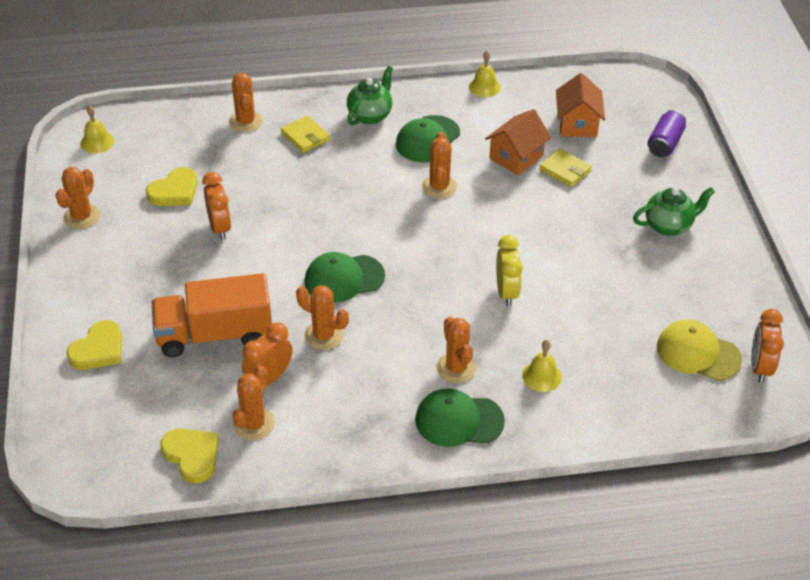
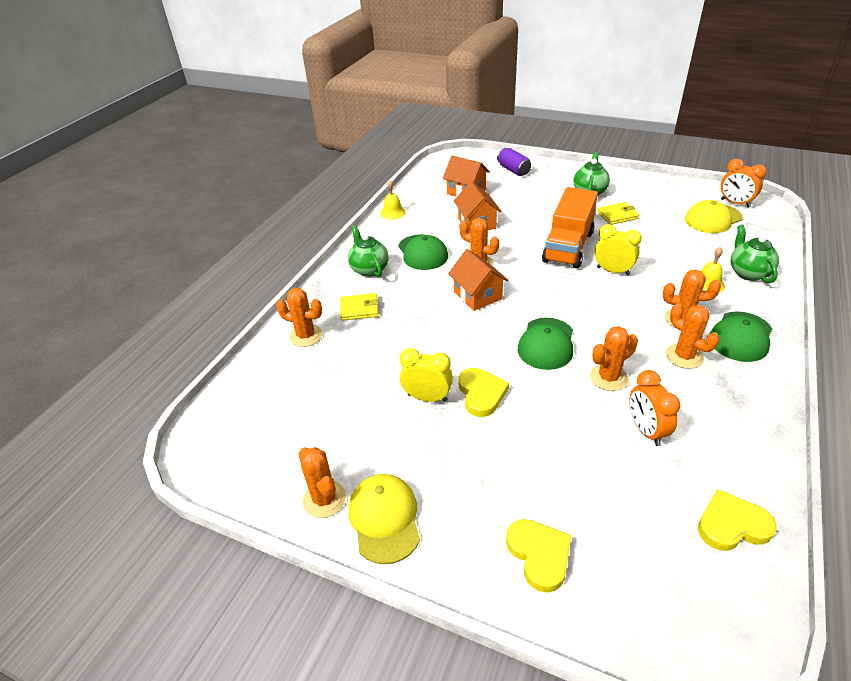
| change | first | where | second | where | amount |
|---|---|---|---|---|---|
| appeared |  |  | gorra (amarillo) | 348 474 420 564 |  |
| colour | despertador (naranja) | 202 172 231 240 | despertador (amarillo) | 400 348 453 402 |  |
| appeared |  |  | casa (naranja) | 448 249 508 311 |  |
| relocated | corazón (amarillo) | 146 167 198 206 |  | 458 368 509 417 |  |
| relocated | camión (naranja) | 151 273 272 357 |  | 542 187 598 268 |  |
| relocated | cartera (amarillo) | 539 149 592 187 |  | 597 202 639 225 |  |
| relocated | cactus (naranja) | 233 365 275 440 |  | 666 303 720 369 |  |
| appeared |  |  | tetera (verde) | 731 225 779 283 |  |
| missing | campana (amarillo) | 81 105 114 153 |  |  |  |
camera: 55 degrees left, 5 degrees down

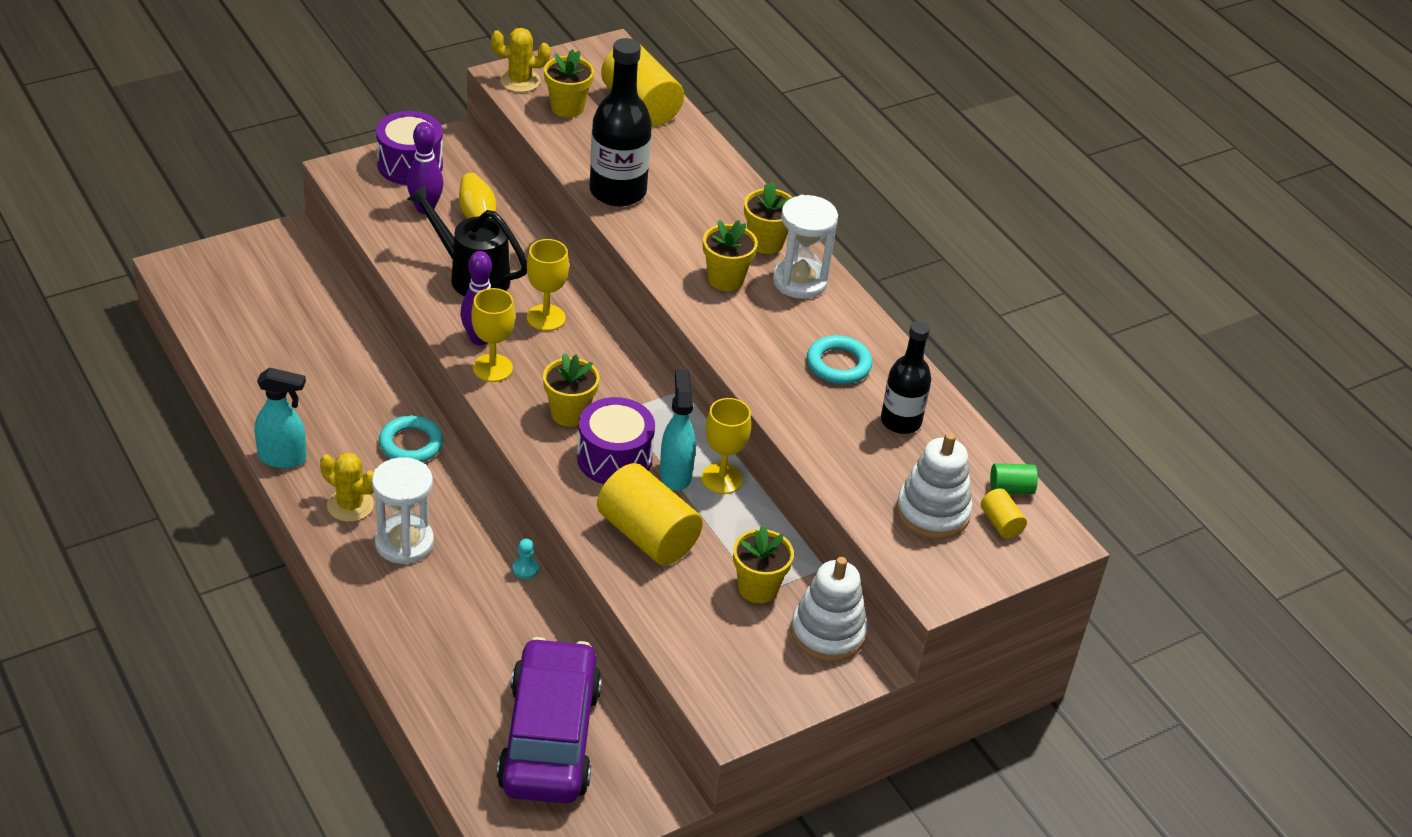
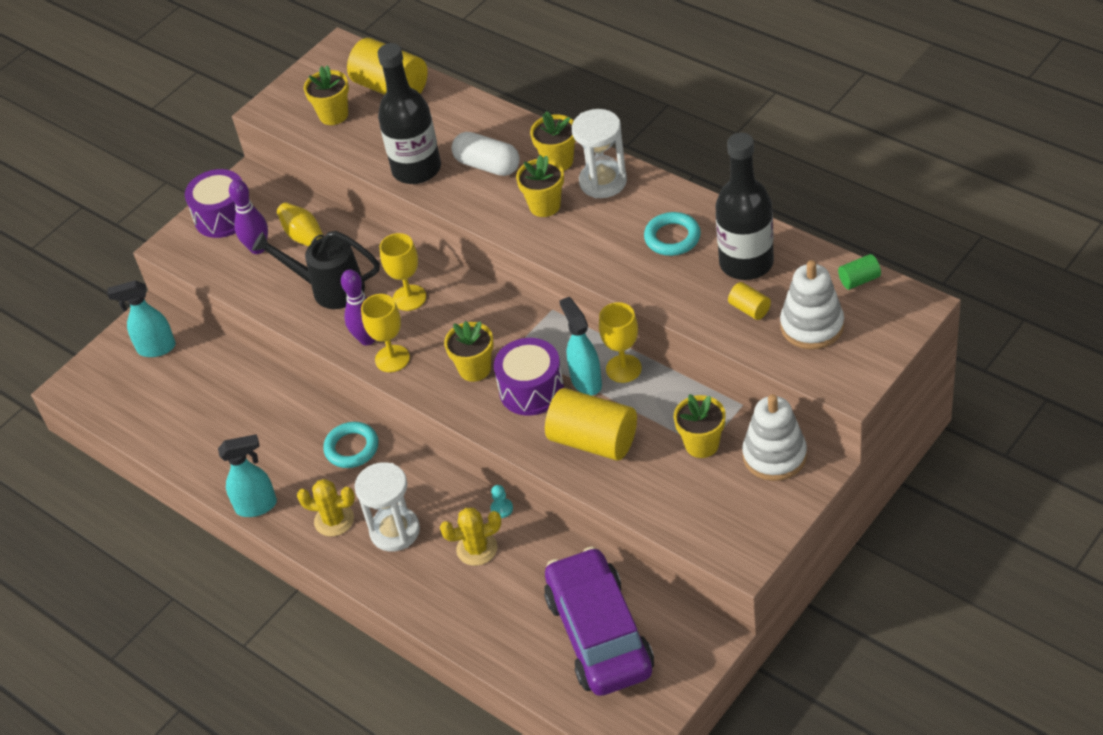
| change | first | where | second | where | amount |
|---|---|---|---|---|---|
| appeared |  |  | pulverizador (turquesa) | 107 280 176 357 |  |
| relocated | cactus (amarillo) | 491 28 550 92 |  | 440 508 502 566 |  |
| appeared |  |  | cápsula (blanco) | 452 132 520 176 |  |
| size | botella (negro) | 881 321 931 434 |  | 715 133 774 280 | x1.53 |
| relocated | cilindro (amarillo) | 981 488 1027 539 |  | 728 282 771 320 |  |
camera: 10 degrees left, 5 degrees up

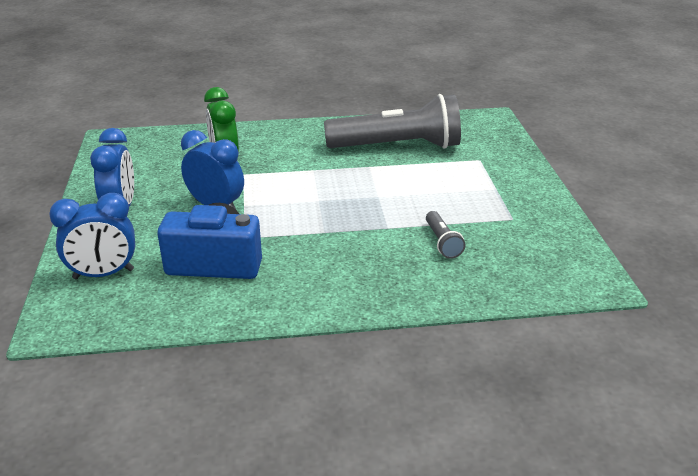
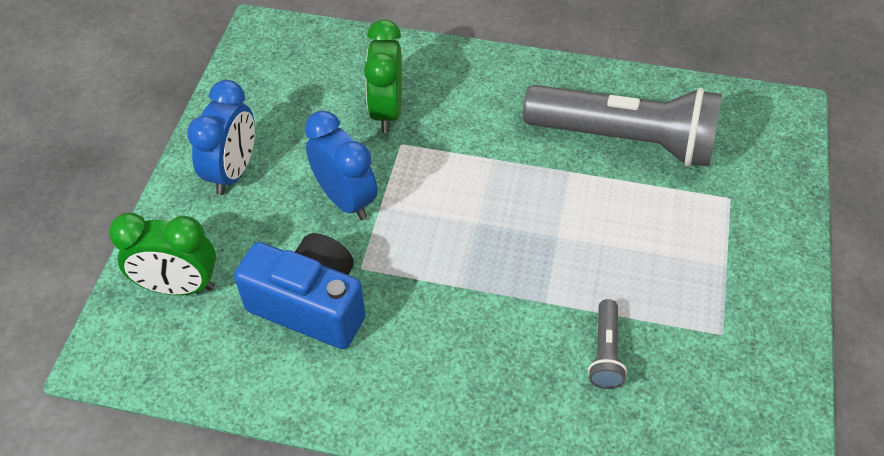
| change | first | where | second | where | amount |
|---|---|---|---|---|---|
| colour | despertador (azul) | 49 193 135 279 | despertador (verde) | 109 213 216 295 |  |
camera: 20 degrees right, 20 degrees up

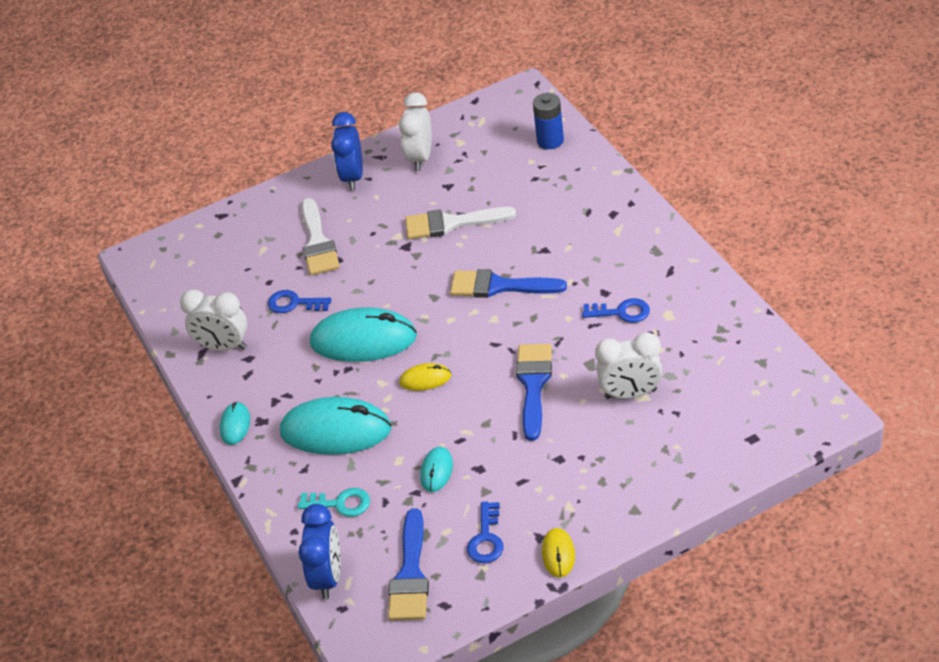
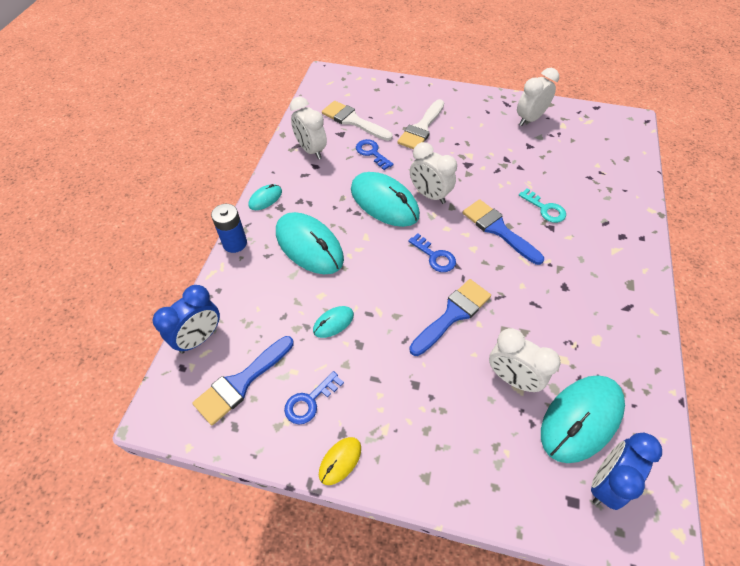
| change | first | where | second | where | amount |
|---|---|---|---|---|---|
| relocated | pila (azul) | 533 93 564 149 |  | 211 204 247 253 |  |
| relocated | pincel (blanco) | 405 207 516 239 |  | 322 101 393 141 |  |
| relocated | llave (azul) | 582 298 650 323 |  | 408 233 456 272 |  |
| appeared |  |  | despertador (blanco) | 410 142 457 204 |  |
| relocated | llave (turquesa) | 298 488 370 517 |  | 519 188 566 223 |  |
| appeared |  |  | ratón (turquesa) | 541 375 625 463 |  |
| relocated | despertador (azul) | 331 112 363 191 |  | 591 433 662 510 |  |
| missing | ratón (amarillo) | 399 363 451 391 |  |  |  |
camera: 35 degrees right, 10 degrees up

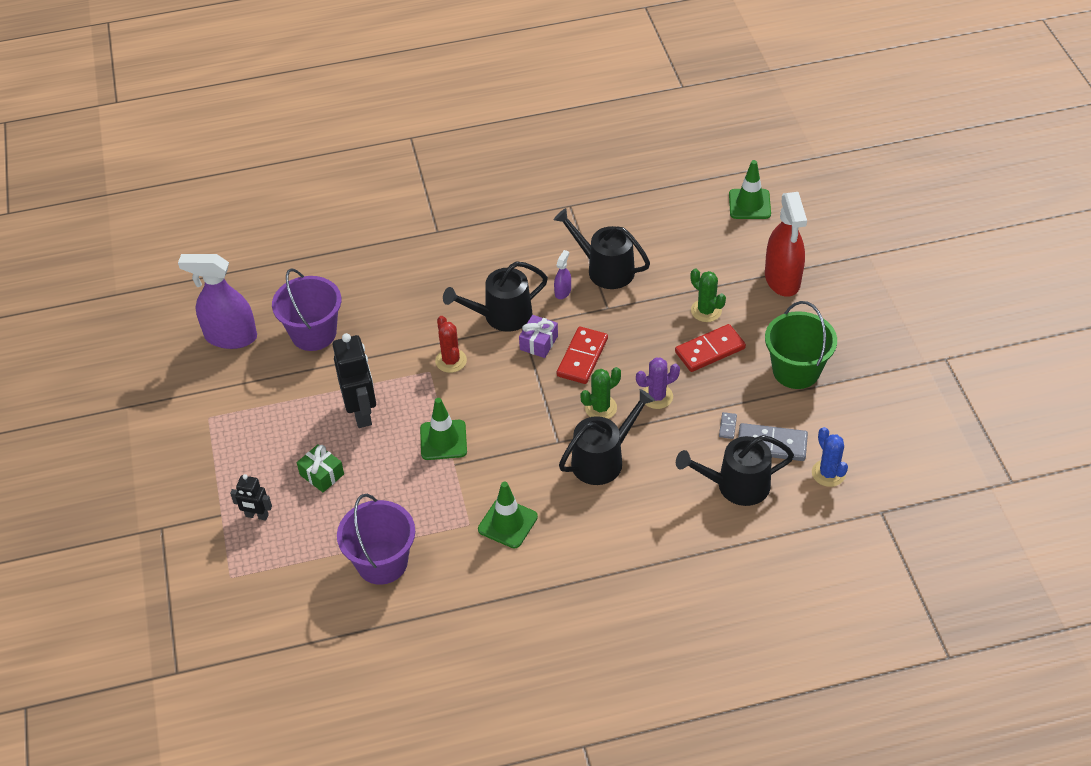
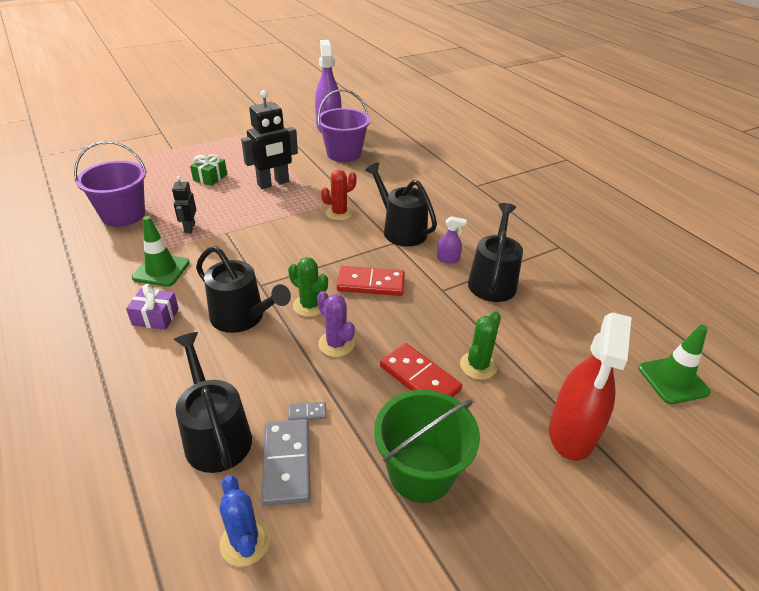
| change | first | where | second | where | amount |
|---|---|---|---|---|---|
| relocated | regalo (morado) | 519 315 558 358 |  | 126 284 179 330 |  |
| relocated | robot (negro) | 230 474 272 521 |  | 172 176 196 233 |  |
| spun | cactus (azul) | 812 427 848 487 |  | 219 475 270 566 | 75 degrees counterclockwise |
| spun | pulverizador (rojo) | 765 192 807 297 |  | 549 312 632 461 | 45 degrees counterclockwise |
| missing | cono de tráfico (verde) | 420 398 467 460 |  |  |  |
camera: 70 degrees right, 10 degrees down

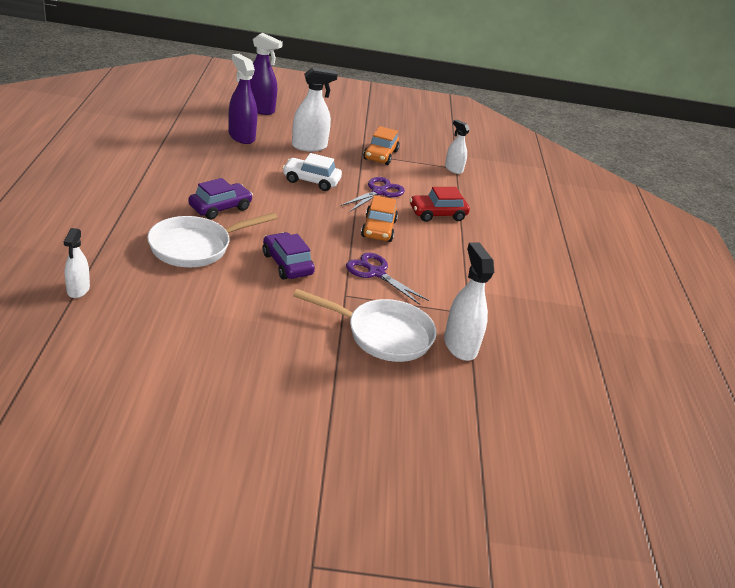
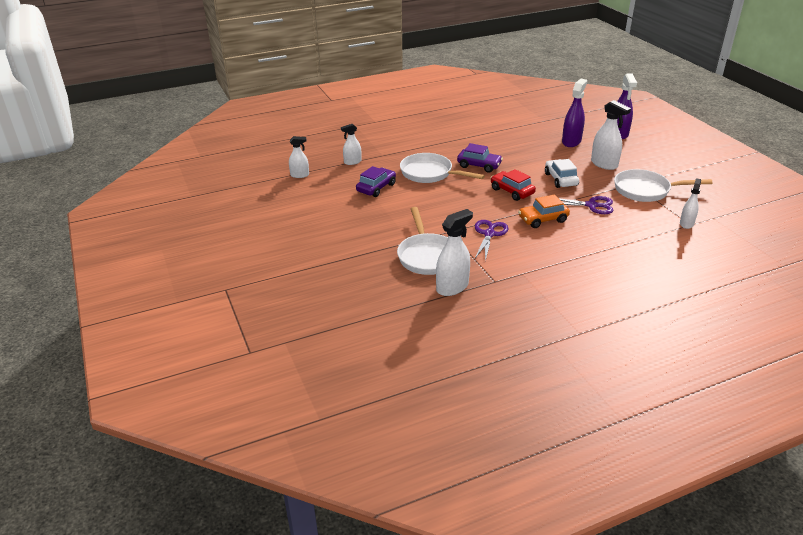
| change | first | where | second | where | amount |
|---|---|---|---|---|---|
| appeared |  |  | pulverizador (blanco) | 289 136 309 178 |  |
| relocated | coche (morado) | 263 232 315 280 |  | 356 166 396 197 |  |
| relocated | coche (rojo) | 410 187 470 222 |  | 491 169 536 201 |  |
| exchanged | coche (naranja) | 363 126 400 165 | sartén (blanco) | 614 169 713 202 |  |
camera: 70 degrees right, 0 degrees up

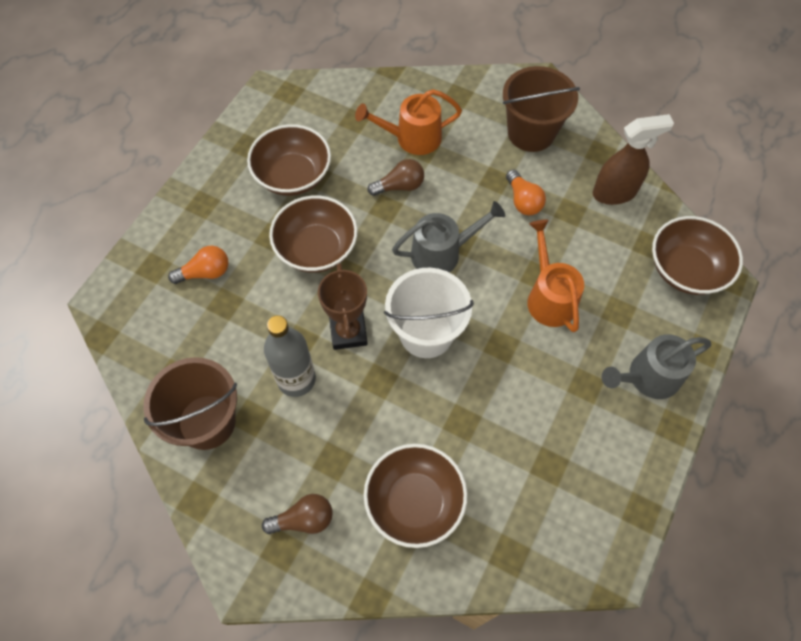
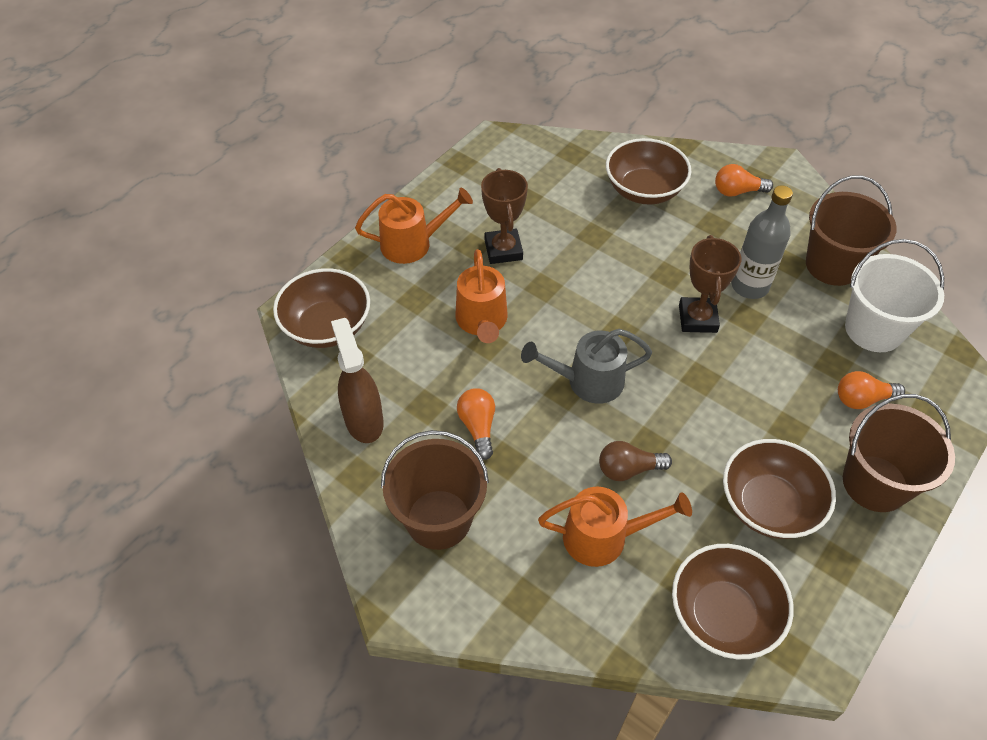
| change | first | where | second | where | amount |
|---|---|---|---|---|---|
| spun | pulverizador (marrón) | 593 114 674 205 |  | 331 318 384 443 | 75 degrees clockwise |
| colour | regadera (gris) | 602 334 711 399 | regadera (naranja) | 355 188 473 264 |  |
| appeared |  |  | trofeo (marrón) | 481 168 528 264 |  |
| relocated | cuenco (marrón) | 269 196 358 273 |  | 672 544 794 659 |  |
| colour | bombilla (marrón) | 262 494 333 534 | bombilla (naranja) | 715 164 773 197 |  |
| appeared |  |  | balde (marrón) | 843 394 955 512 |  |
| relocated | balde (blanco) | 384 268 474 358 |  | 845 239 944 352 |  |
camera: 170 degrees left, 10 degrees down

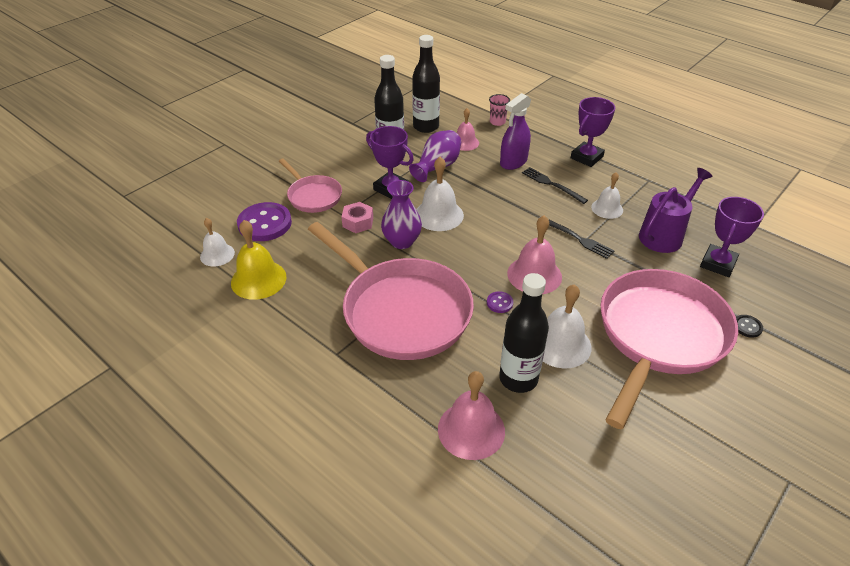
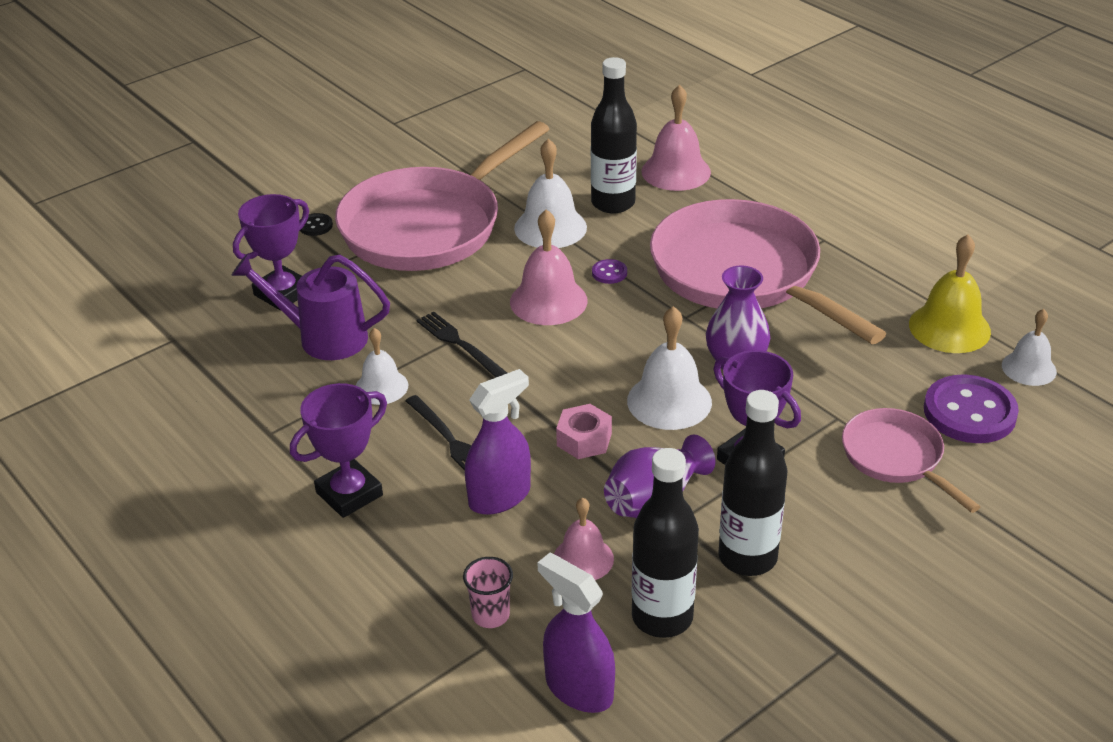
| change | first | where | second | where | amount |
|---|---|---|---|---|---|
| spun | regadera (morado) | 639 168 713 253 |  | 231 254 390 360 | 45 degrees clockwise |
| appeared |  |  | pulverizador (morado) | 537 553 615 713 |  |
| relocated | tuerca (rosa) | 341 202 373 233 |  | 556 404 612 459 |  |
camera: 170 degrees left, 5 degrees down

